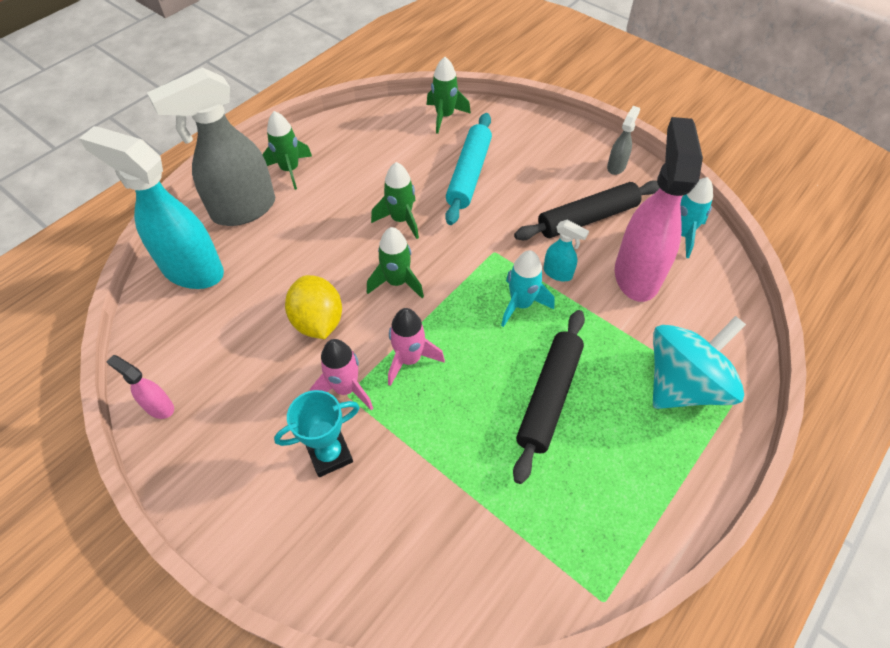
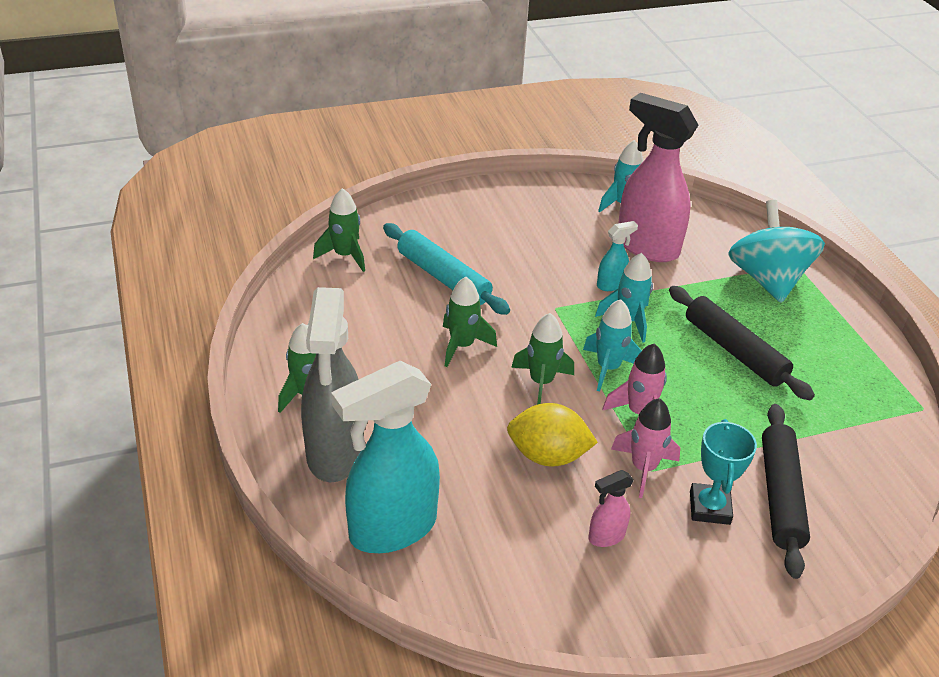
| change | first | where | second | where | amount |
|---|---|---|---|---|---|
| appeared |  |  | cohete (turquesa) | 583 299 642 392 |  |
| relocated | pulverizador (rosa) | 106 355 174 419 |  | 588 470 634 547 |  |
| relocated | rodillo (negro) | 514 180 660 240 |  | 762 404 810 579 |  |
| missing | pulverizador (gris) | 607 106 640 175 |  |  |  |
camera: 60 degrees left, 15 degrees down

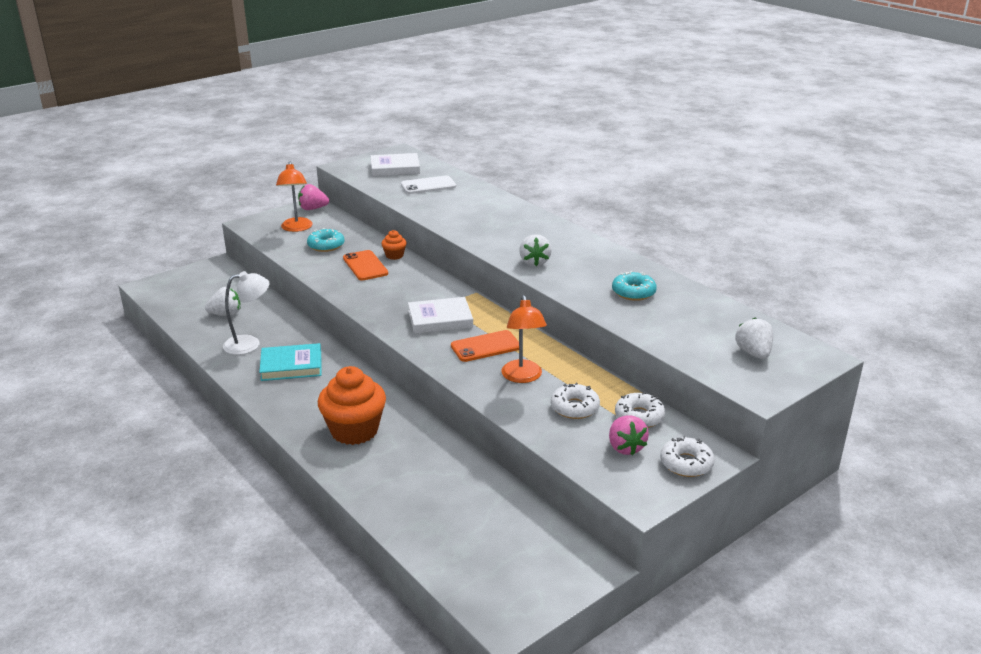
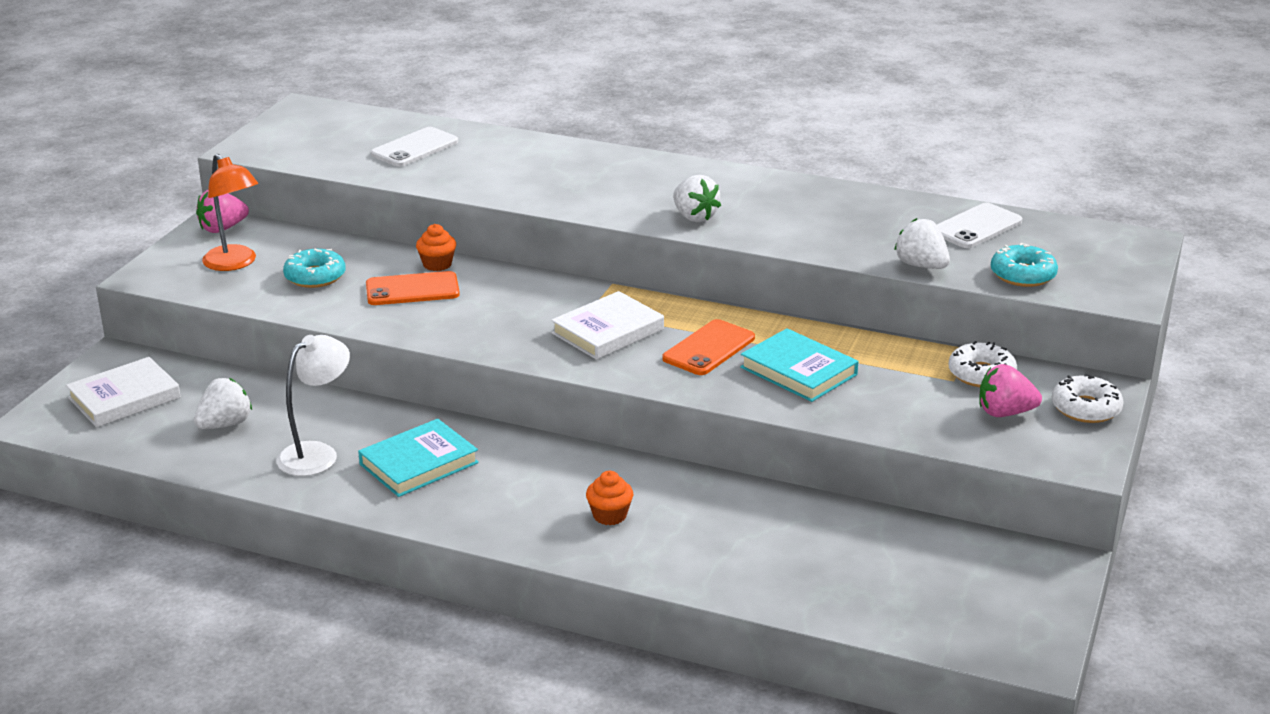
| change | first | where | second | where | amount |
|---|---|---|---|---|---|
| relocated | libro (blanco) | 371 153 420 176 |  | 66 357 181 427 |  |
| spun | móvil (naranja) | 343 250 388 281 |  | 366 271 460 305 | 45 degrees counterclockwise |
| size | magdalena (naranja) | 318 366 386 445 |  | 586 471 633 525 | x0.47 |
| exchanged | lámpara (naranja) | 501 295 547 383 | libro (turquesa) | 740 328 858 402 |  |
| relocated | fresa (blanco) | 735 317 773 359 |  | 894 218 950 269 |  |
| appeared |  |  | móvil (blanco) | 937 203 1022 248 |  |
| spun | fresa (rosa) | 609 416 649 455 |  | 979 364 1042 417 | 135 degrees clockwise |
| relocated | rosquilla (turquesa) | 612 271 657 301 |  | 991 243 1058 287 |  |
| missing | rosquilla (blanco) | 551 383 600 419 |  |  |  |
camera: 30 degrees left, 0 degrees up

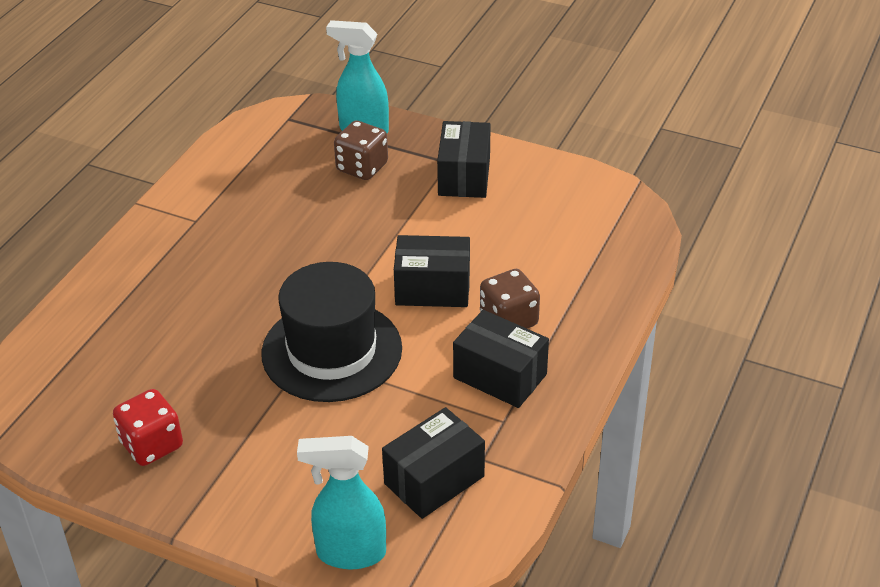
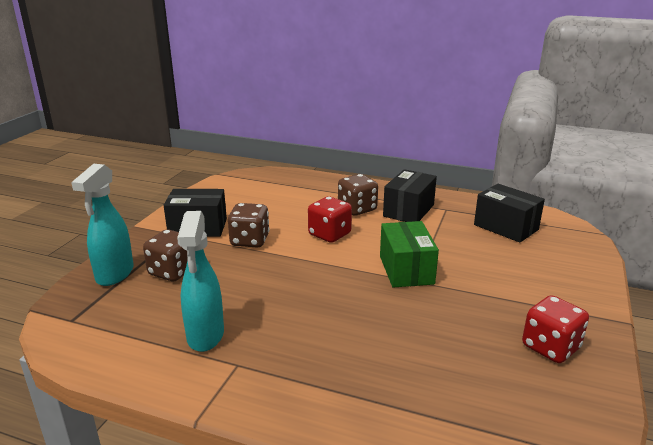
| change | first | where | second | where | amount |
|---|---|---|---|---|---|
| relocated | pulverizador (turquesa) | 297 436 386 569 |  | 177 211 224 352 |  |
| appeared |  |  | dado (marrón) | 228 203 270 248 |  |
| exchanged | caja (negro) | 394 235 470 307 | dado (rojo) | 308 196 352 243 |  |
| exchanged | sombrero (negro) | 261 262 402 402 | caja (verde) | 380 221 439 288 |  |
camera: 95 degrees left, 15 degrees down

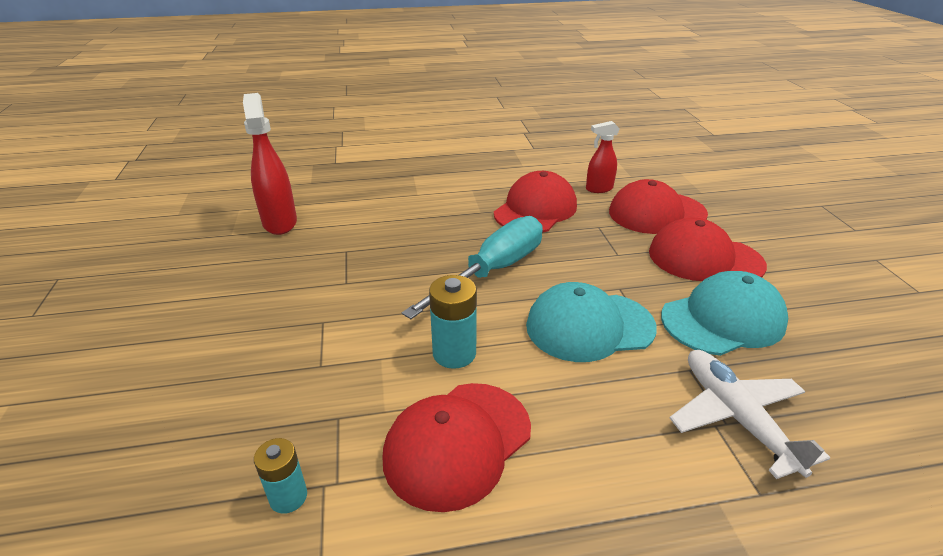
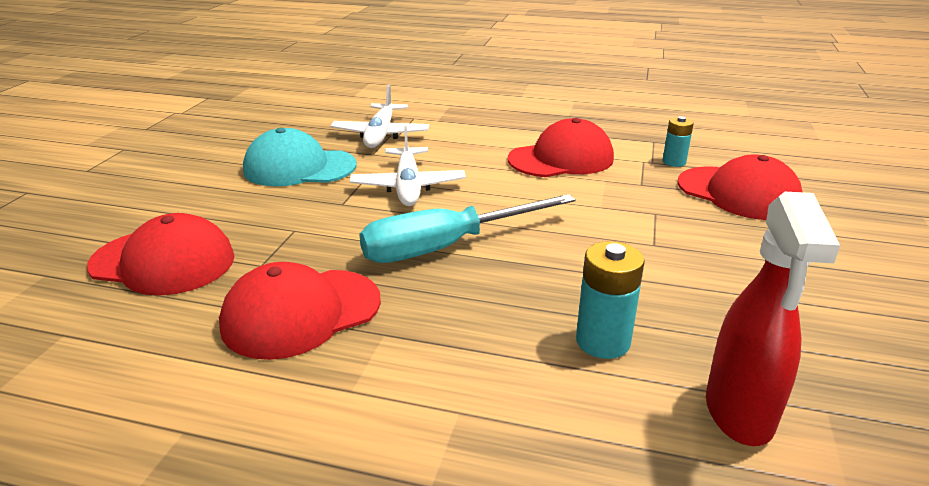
| change | first | where | second | where | amount |
|---|---|---|---|---|---|
| exchanged | gorra (turquesa) | 526 282 657 362 | avión (blanco) | 350 126 466 206 |  |
| relocated | pila (turquesa) | 429 275 477 369 |  | 576 241 645 359 |  |
| relocated | gorra (rojo) | 649 217 767 281 |  | 678 155 802 220 |  |
| missing | pulverizador (rojo) | 586 121 620 193 |  |  |  |
camera: 155 degrees left, 5 degrees down

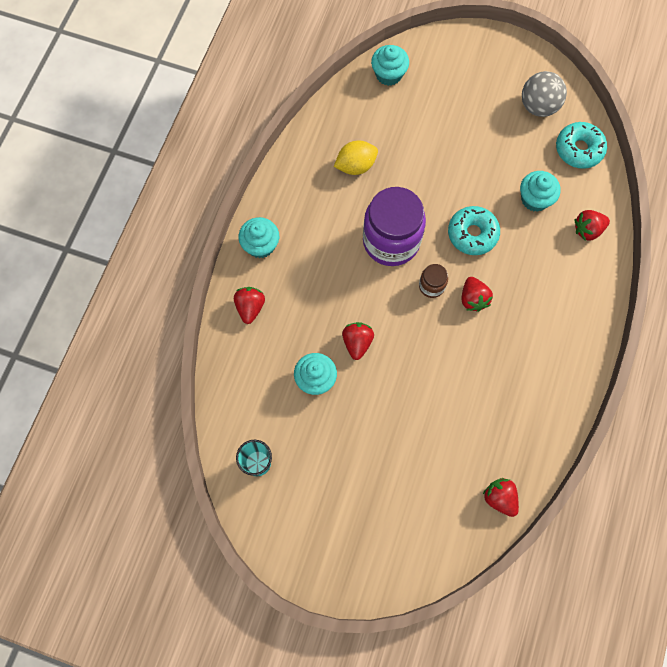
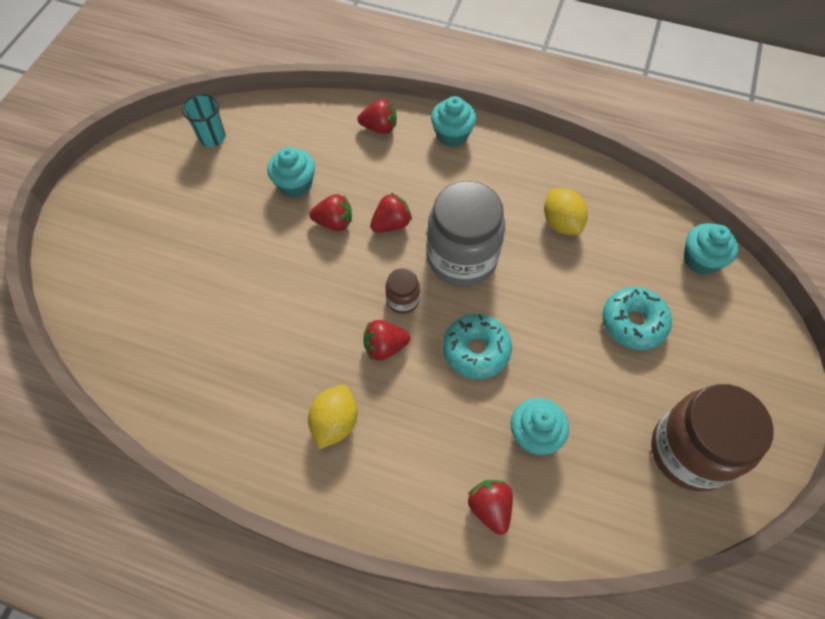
| change | first | where | second | where | amount |
|---|---|---|---|---|---|
| appeared |  |  | limón (amarillo) | 308 385 357 449 |  |
| relocated | fresa (rojo) | 483 478 519 517 |  | 370 193 412 232 |  |
| colour | tarro (morado) | 363 187 426 266 | tarro (gris) | 427 181 505 287 |  |
| relocated | rosquilla (turquesa) | 556 122 607 169 |  | 602 287 672 350 |  |
| exchanged | pelota (gris) | 522 71 567 117 | tarro (marrón) | 651 384 774 492 |  |
camera: 90 degrees right, 10 degrees down

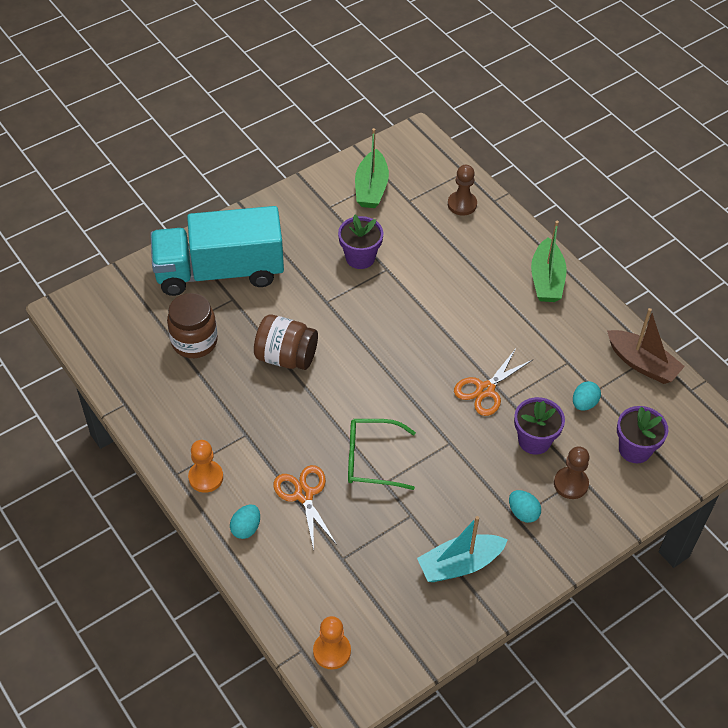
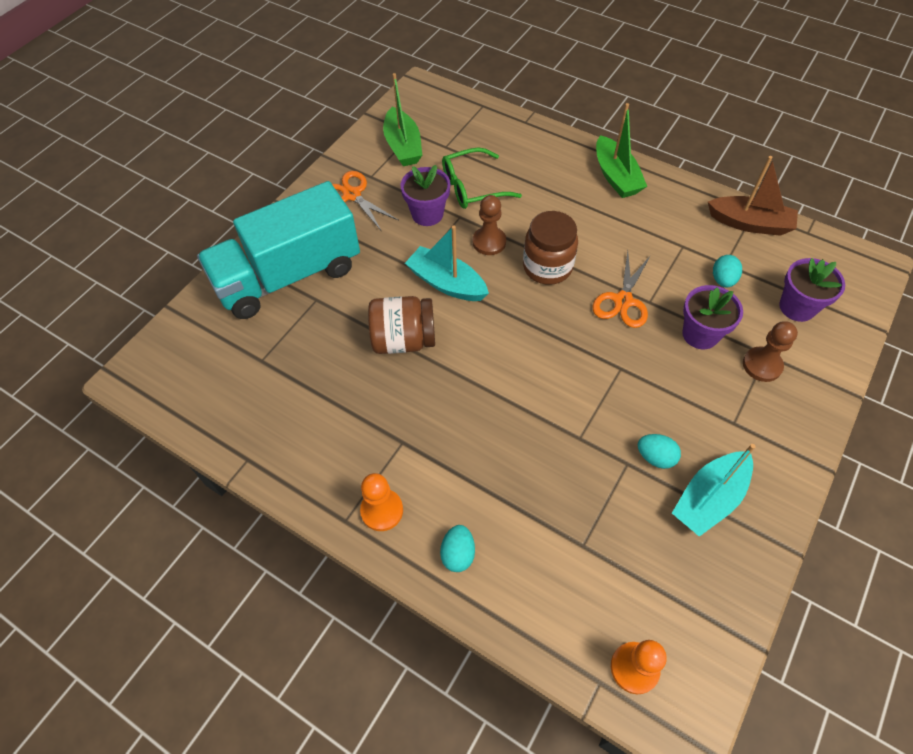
| change | first | where | second | where | amount |
|---|---|---|---|---|---|
| relocated | tijeras (naranja) | 273 465 337 550 |  | 332 171 399 230 |  |
| appeared |  |  | barco (turquesa) | 405 226 489 301 |  |
| relocated | gafas (verde) | 348 419 416 490 |  | 442 147 522 209 |  |
| relocated | peón (marrón) | 448 165 477 216 |  | 473 195 506 255 |  |
| relocated | tarro (marrón) | 167 293 218 358 |  | 523 211 578 285 |  |
| relocated | huevo (turquesa) | 509 490 541 523 |  | 638 434 681 469 |  |
camera: 20 degrees left, 5 degrees up

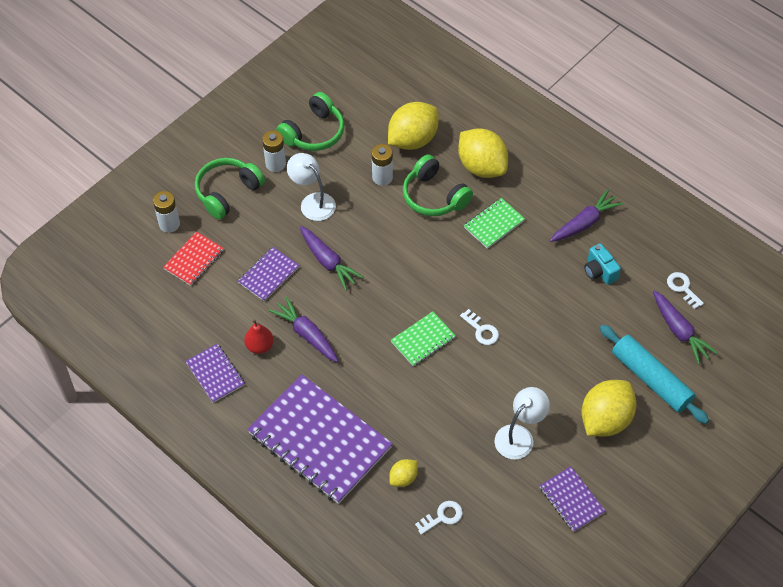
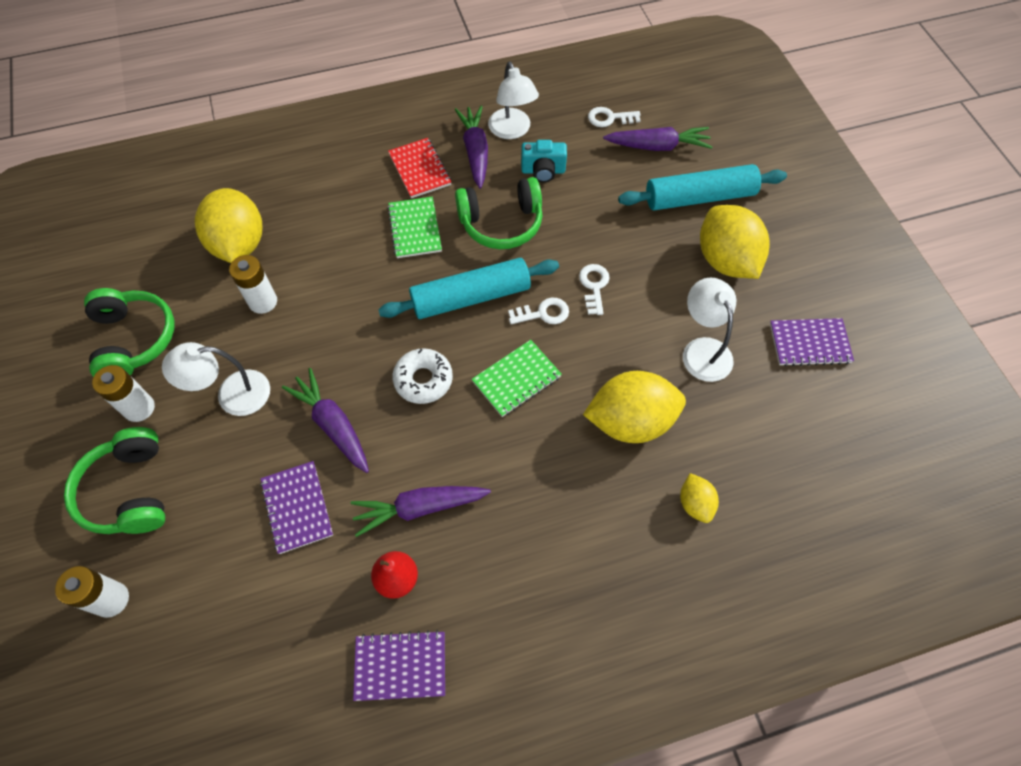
| change | first | where | second | where | amount |
|---|---|---|---|---|---|
| spun | zanahoria (morado) | 300 226 364 290 |  | 282 368 369 473 | 120 degrees counterclockwise |
| appeared |  |  | rodillo (turquesa) | 378 258 559 319 |  |
| relocated | cuaderno (rojo) | 163 232 224 286 |  | 388 138 451 198 |  |
| appeared |  |  | rosquilla (blanco) | 392 348 453 404 |  |
| relocated | auriculares (verde) | 403 154 473 216 |  | 455 177 542 249 |  |
| spun | cuaderno (verde) | 391 312 456 366 |  | 472 340 562 417 | 60 degrees clockwise |
| appeared |  |  | lámpara (blanco) | 488 61 539 139 |  |
| relocated | llave (blanco) | 415 501 463 535 |  | 579 264 610 315 |  |
| relocated | limón (amarillo) | 458 128 508 178 |  | 583 371 686 443 |  |
| missing | cuaderno (morado) | 247 375 393 504 |  |  |  |
camera: 60 degrees left, 5 degrees up

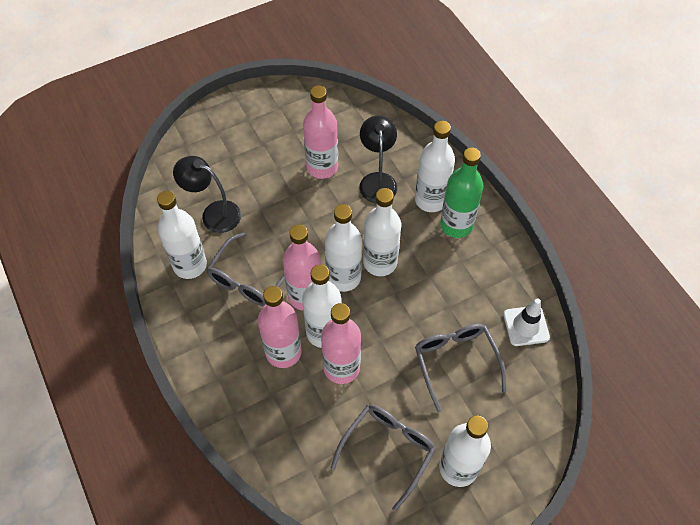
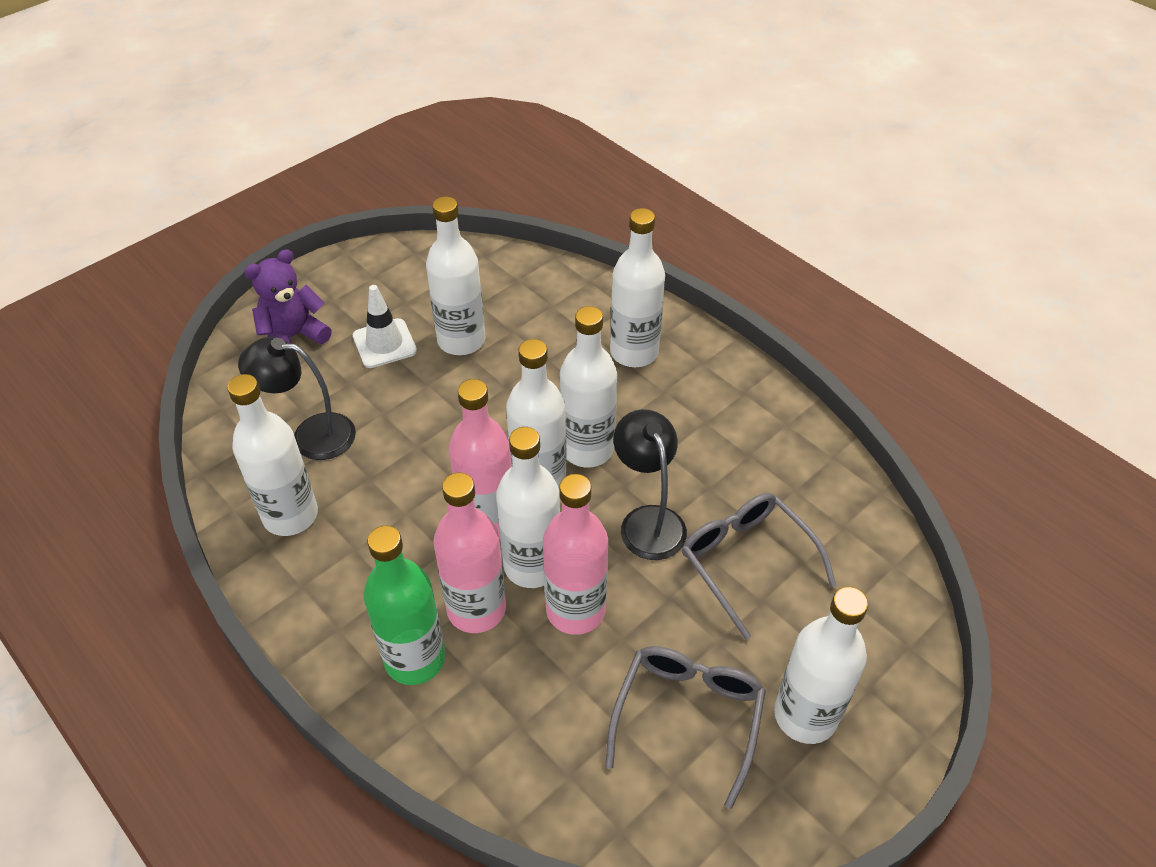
| change | first | where | second | where | amount |
|---|---|---|---|---|---|
| appeared |  |  | osito (morado) | 244 249 332 344 |  |
| relocated | cono de tráfico (blanco) | 503 298 550 346 |  | 353 285 417 368 |  |
| relocated | botella (verde) | 440 147 483 238 |  | 364 525 445 685 |  |
| colour | botella (rosa) | 303 85 338 179 | botella (blanco) | 426 197 486 355 |  |
| relocated | lámpara (negro) | 359 116 397 203 |  | 613 409 687 560 |  |
| missing | gafas (gris) | 206 232 285 306 |  |  |  |
camera: 15 degrees left, 10 degrees down

